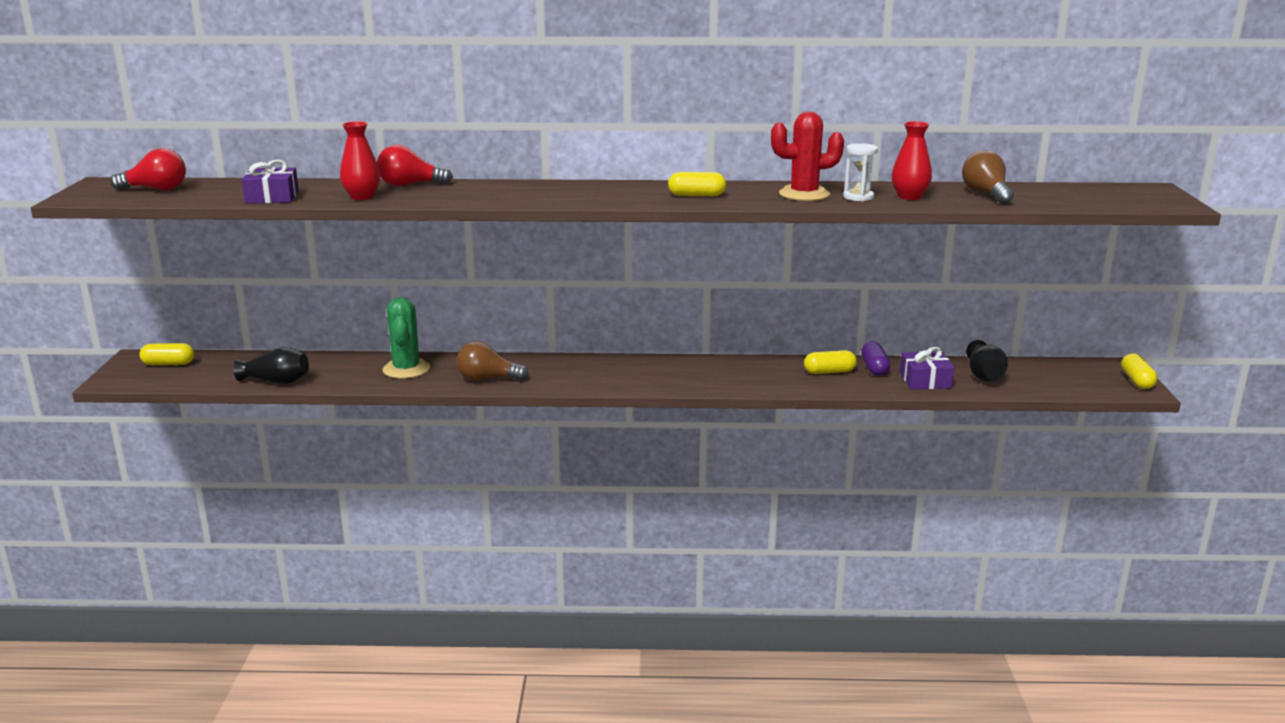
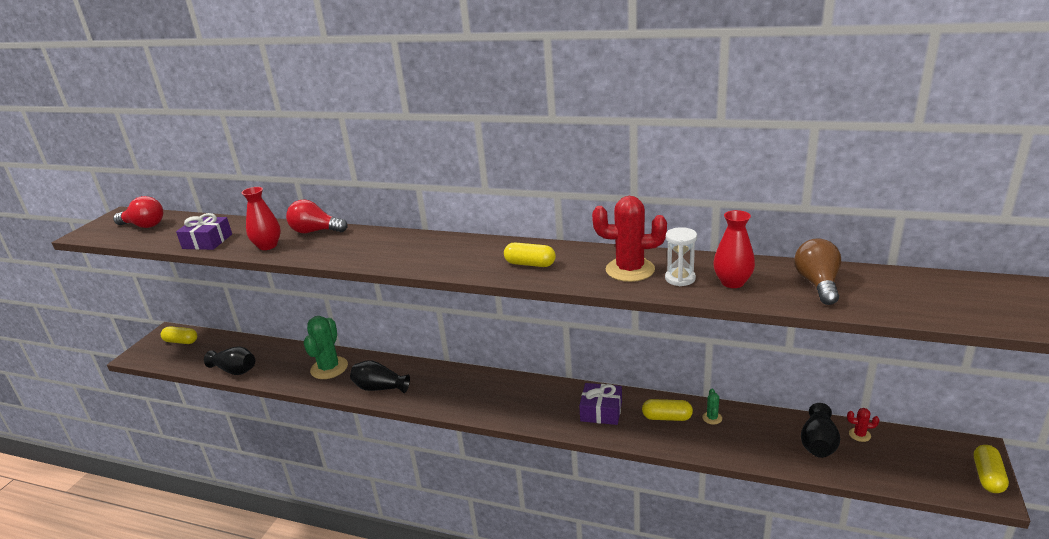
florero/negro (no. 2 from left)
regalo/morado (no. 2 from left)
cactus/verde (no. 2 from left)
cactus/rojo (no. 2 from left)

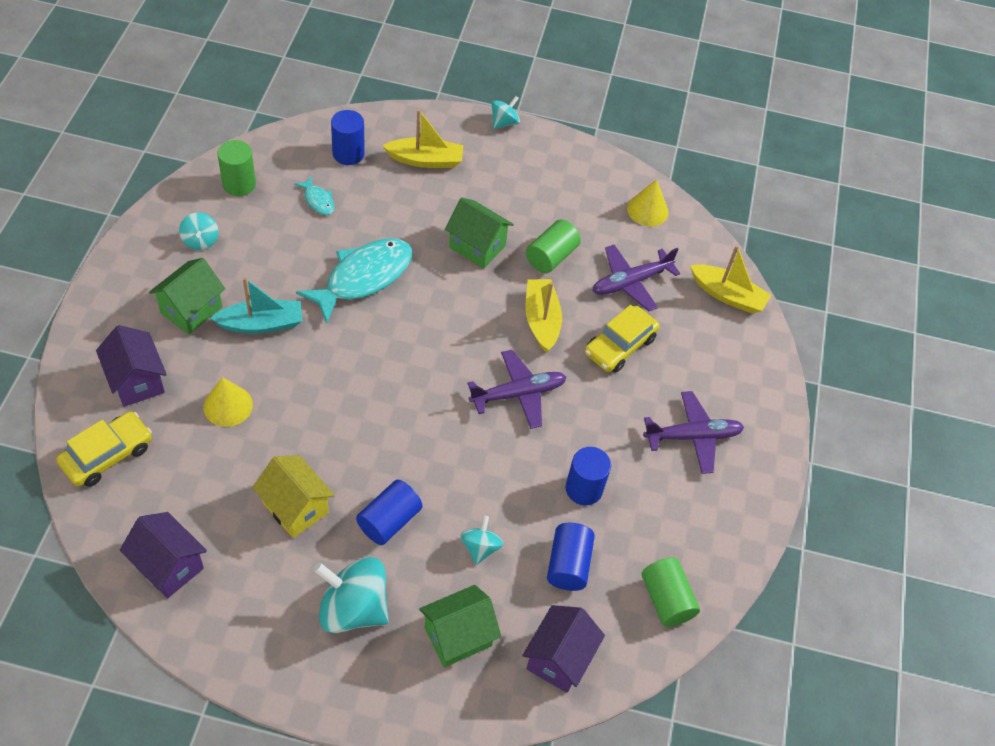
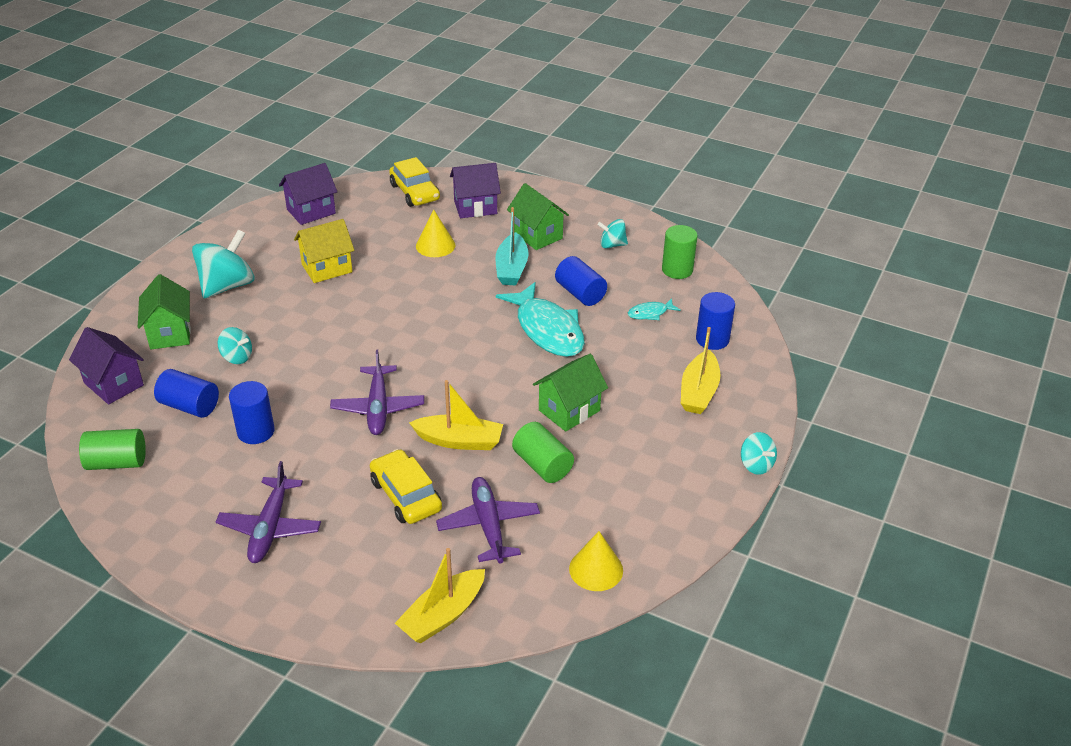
cilindro/azul (no. 3 from left)

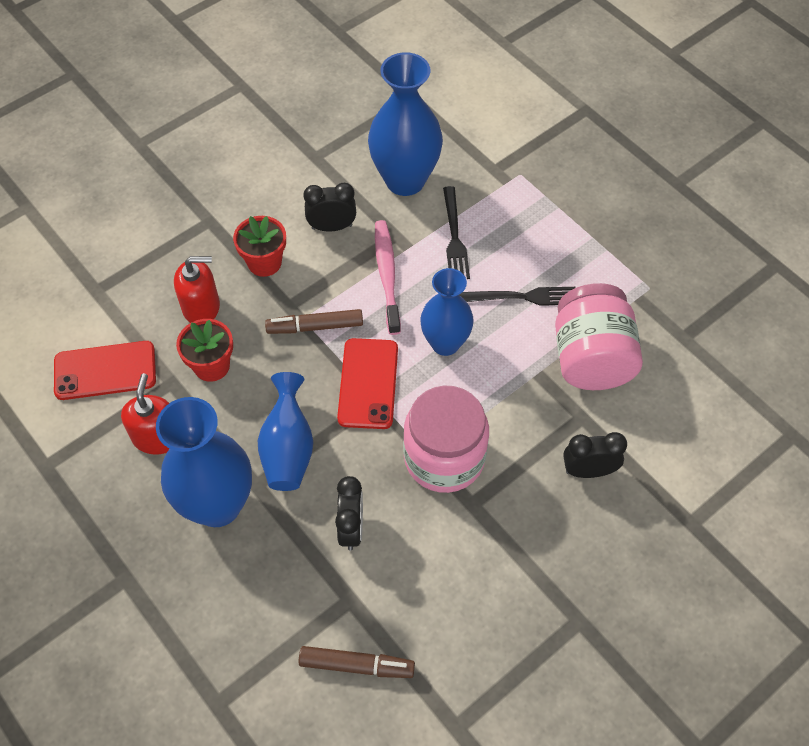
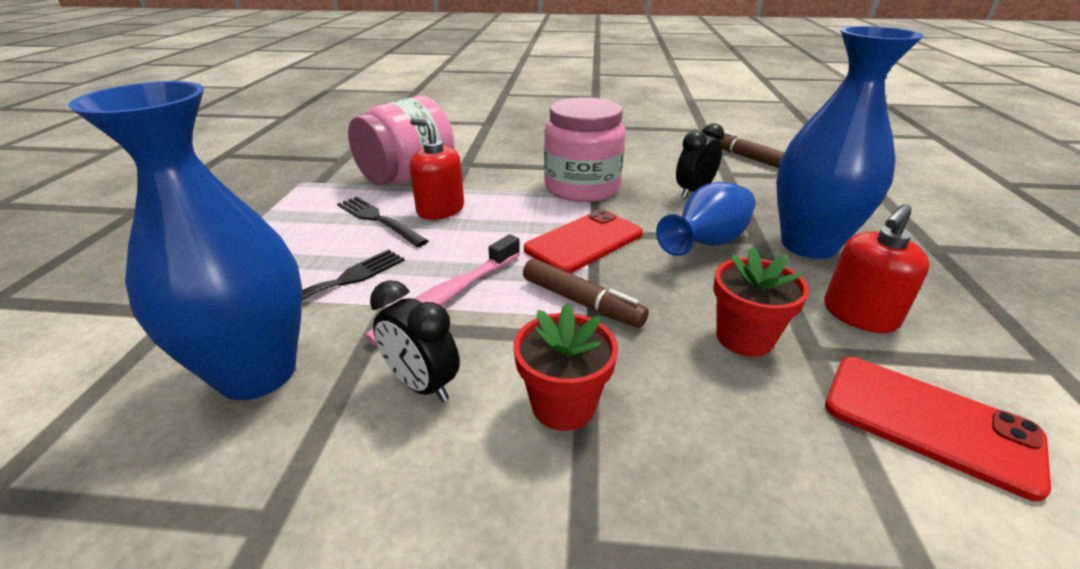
dispensador de jabón/rojo (no. 1 from left)
florero/azul (no. 4 from left in the first image)
despertador/negro (no. 3 from left in the first image)

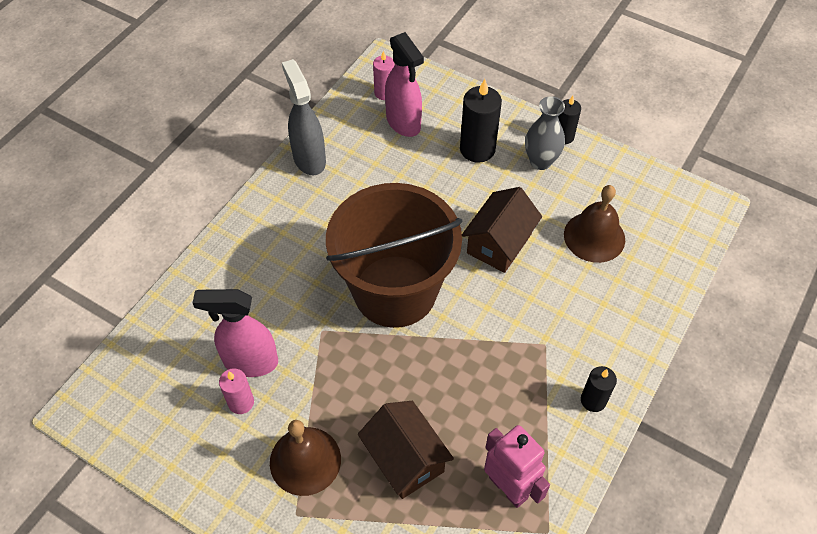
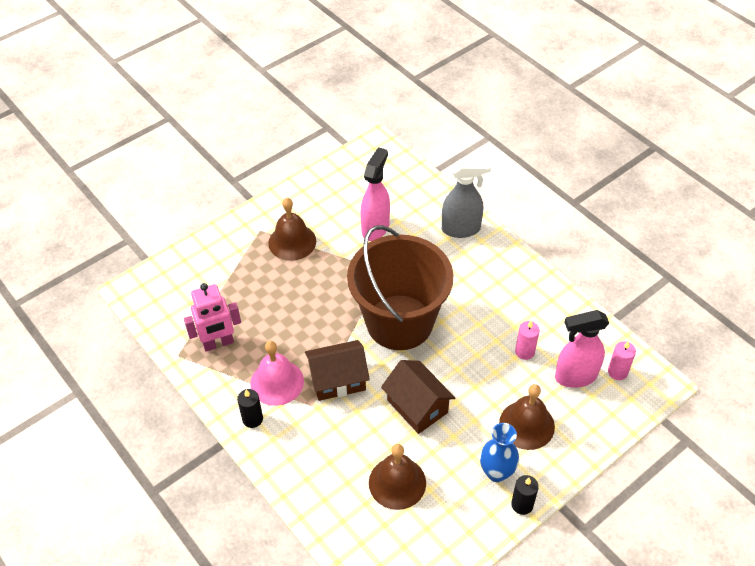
campana/rosa
casa/marrón (no. 1 from left)
pulverizador/gris
florero/azul
campana/marrón (no. 3 from left)
vela/rosa (no. 1 from left)

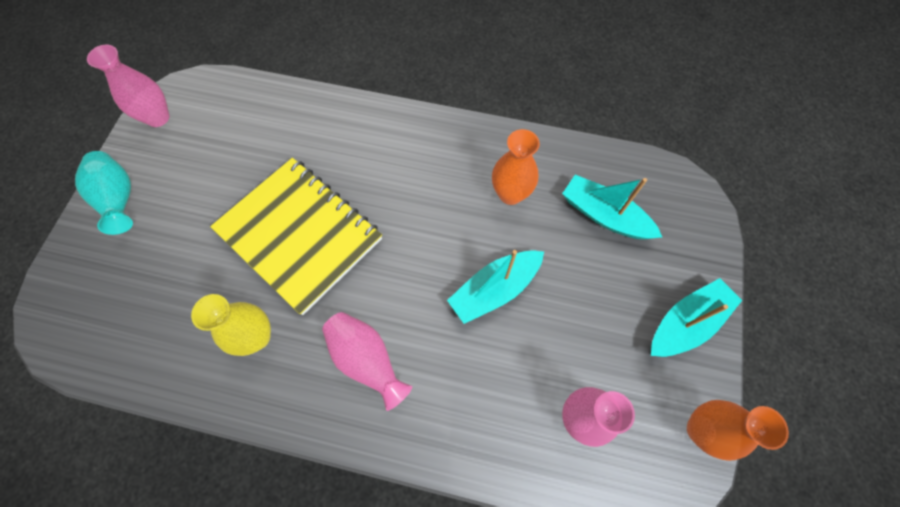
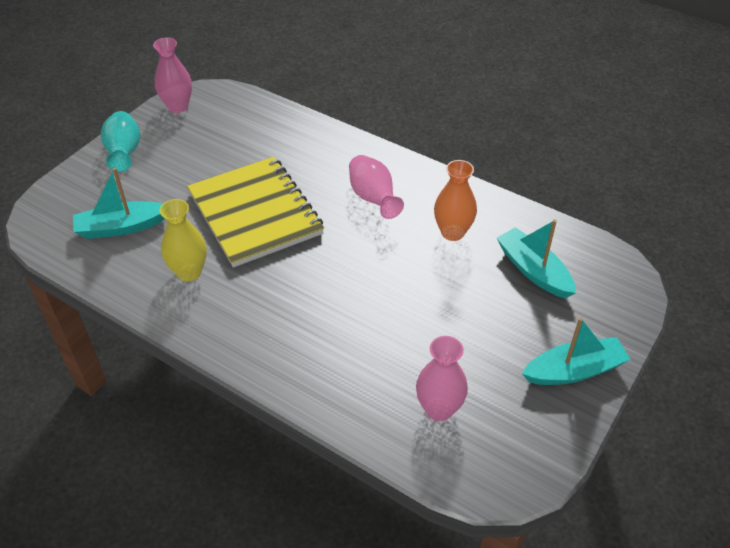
barco/turquesa (no. 1 from left)
florero/rosa (no. 2 from left)
florero/naranja (no. 2 from left in the first image)

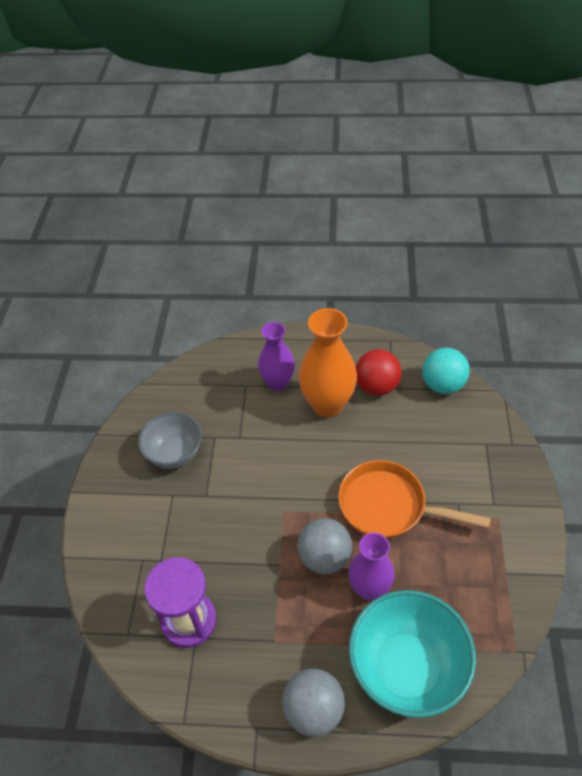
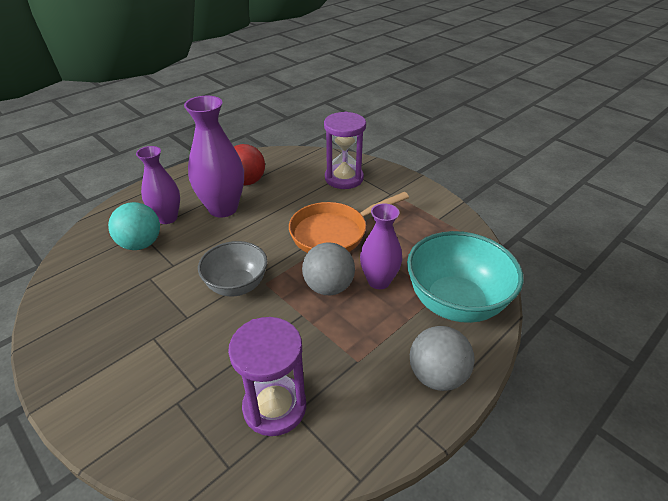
pelota/turquesa
florero/morado (no. 2 from left)
cuenco/gris
reloj de arena/morado (no. 2 from left)

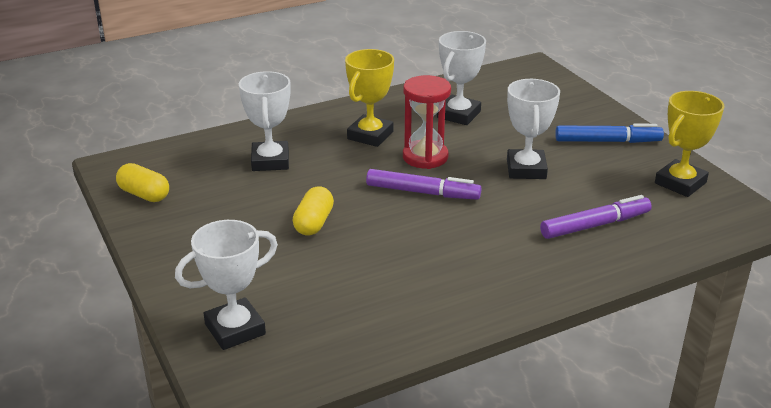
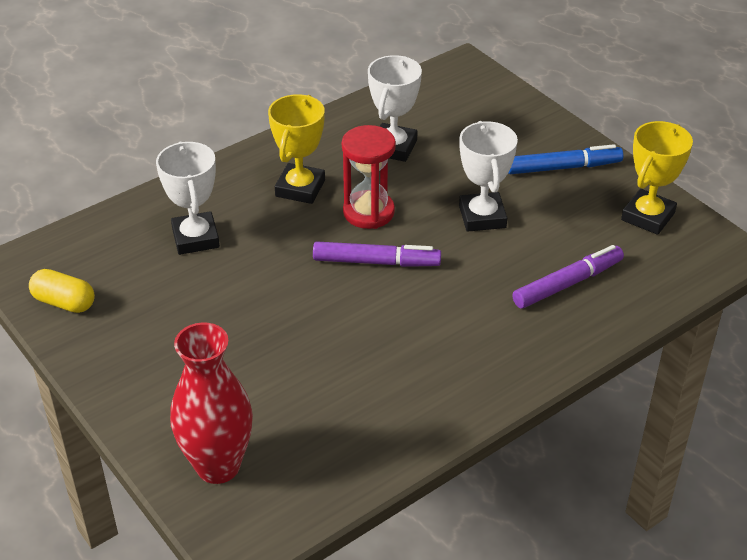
florero/rojo
cápsula/amarillo (no. 2 from left in the first image)

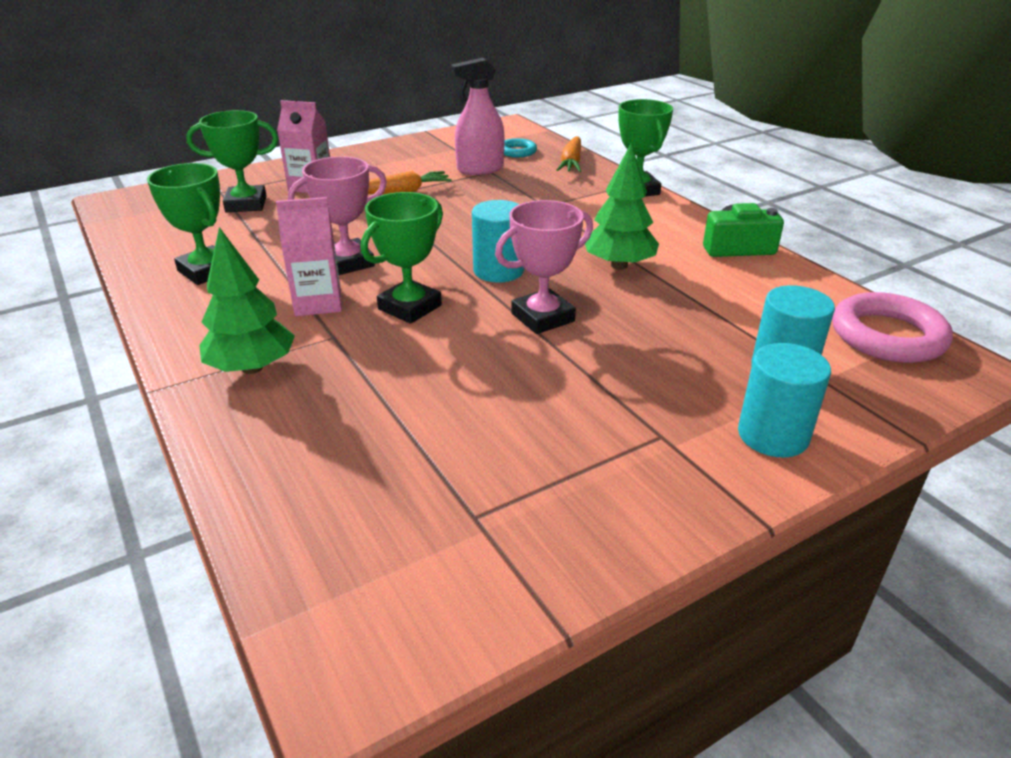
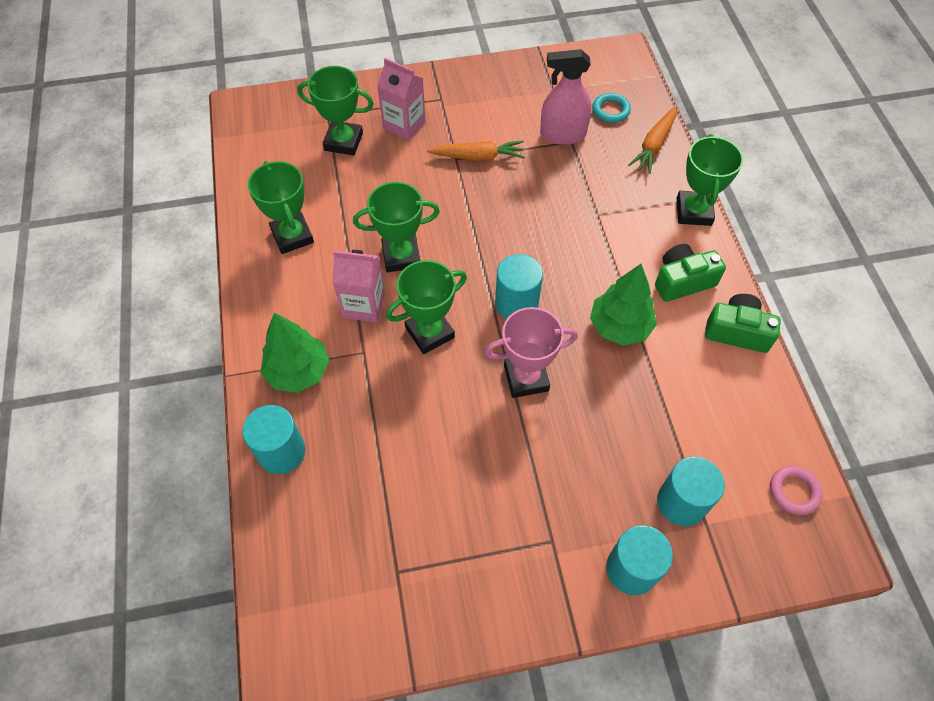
cilindro/turquesa (no. 1 from left)
trofeo/verde (no. 3 from left)
cámara/verde (no. 1 from left)
anillo/rosa

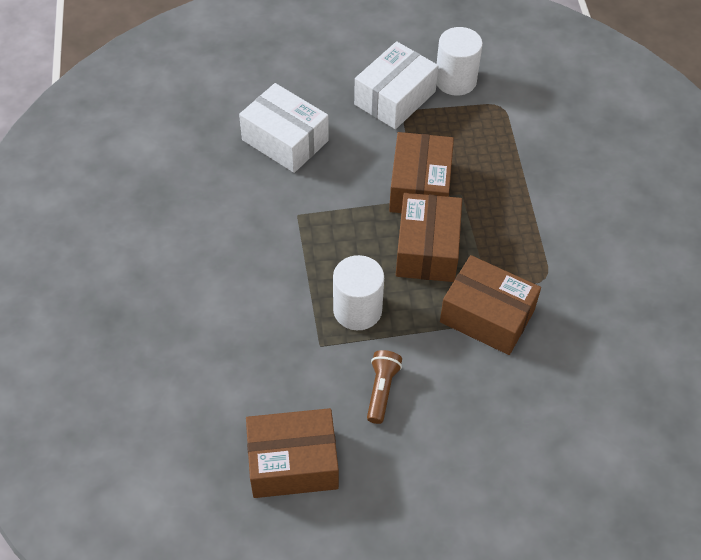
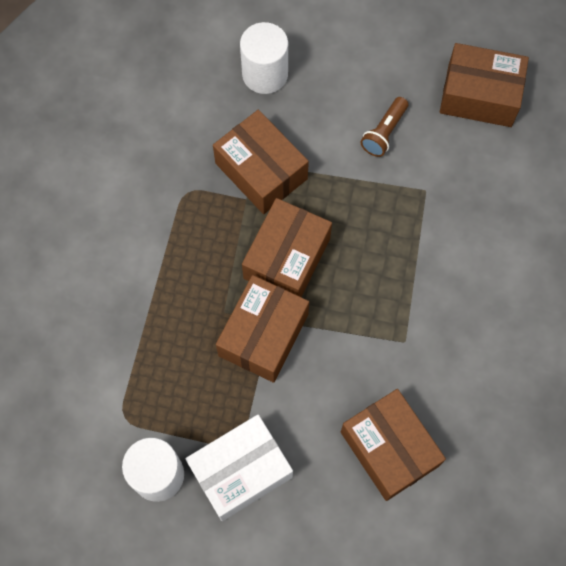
cilindro/blanco (no. 2 from left)
caja/marrón (no. 4 from left)

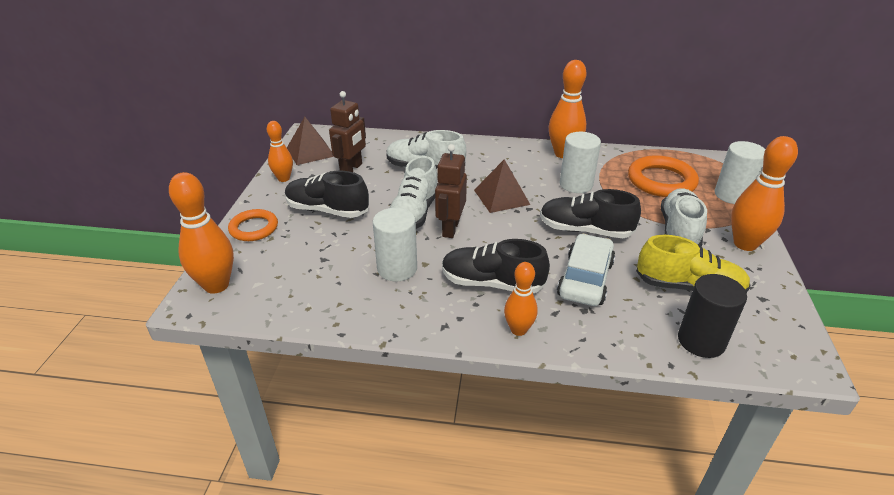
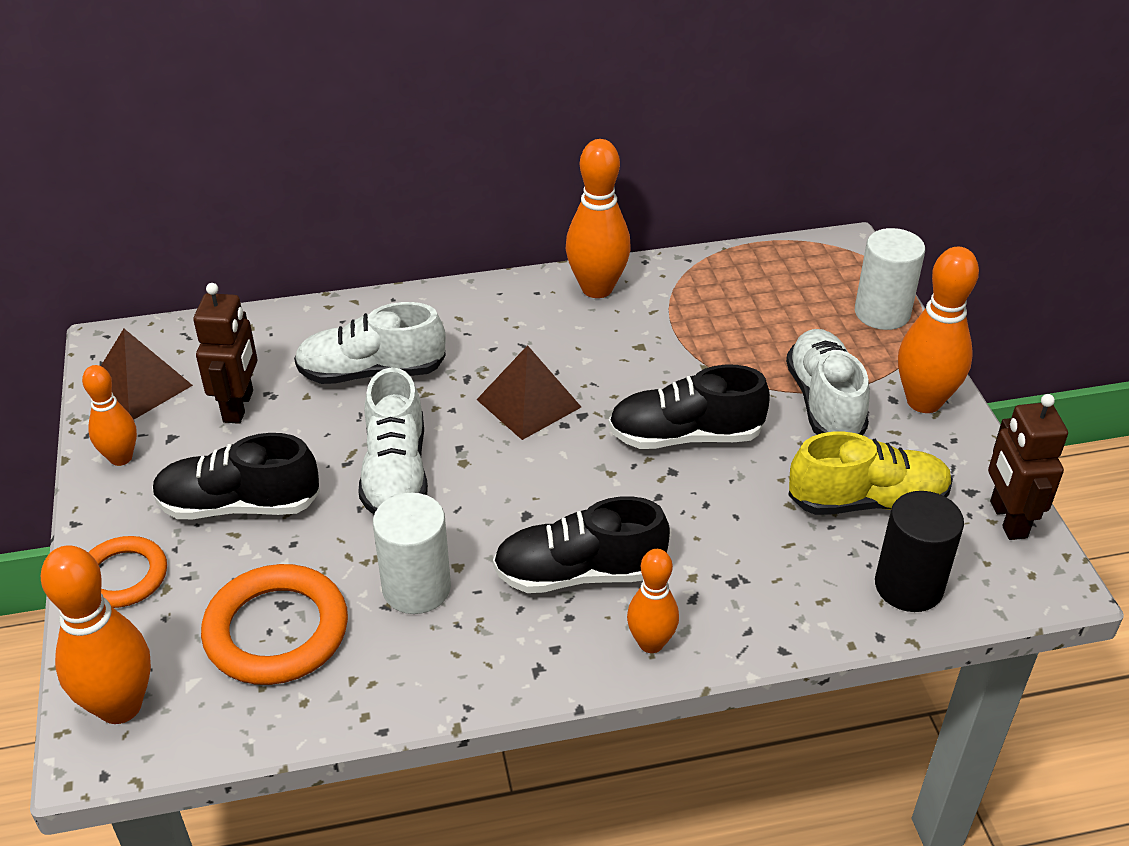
anillo/naranja (no. 2 from left)
robot/marrón (no. 2 from left)
coche/blanco
cilindro/blanco (no. 2 from left in the first image)

